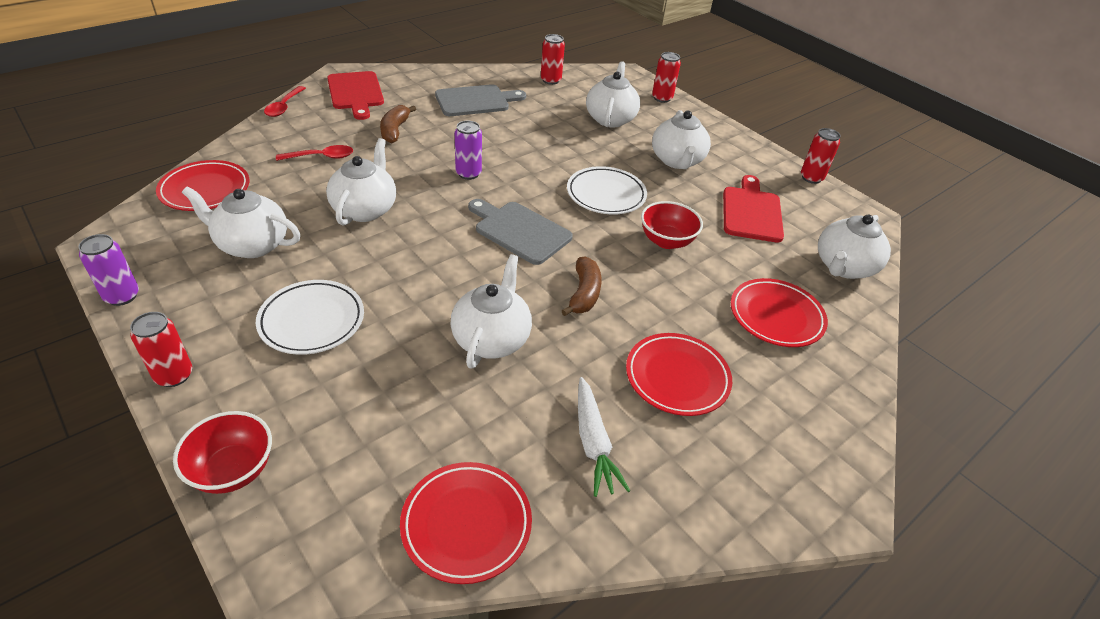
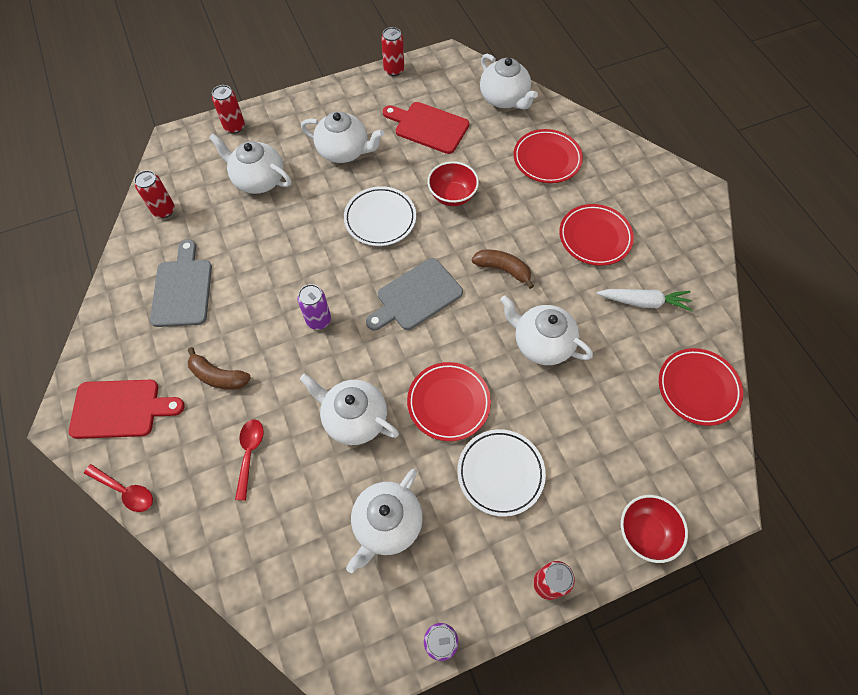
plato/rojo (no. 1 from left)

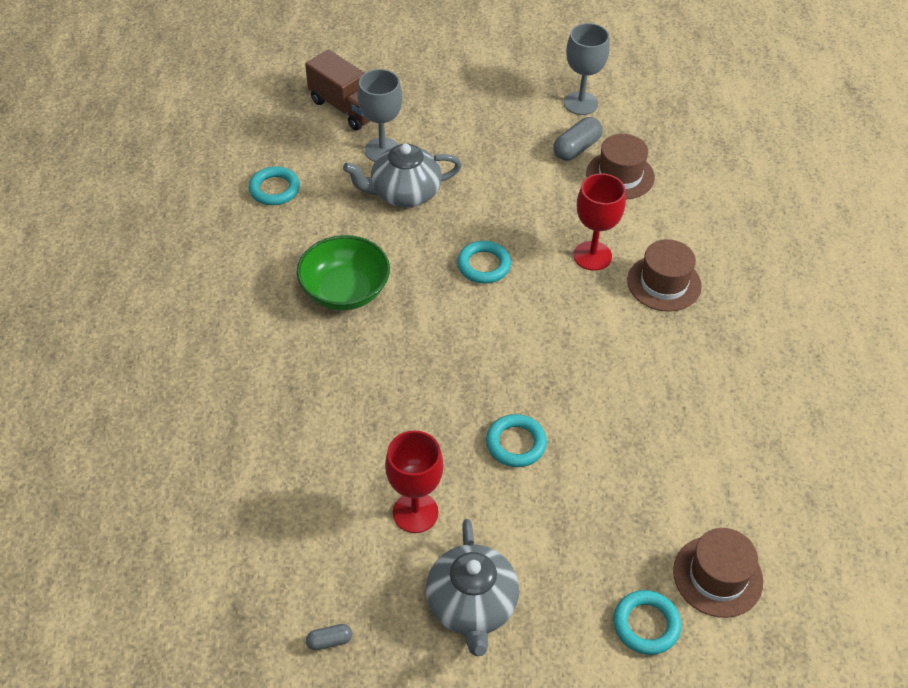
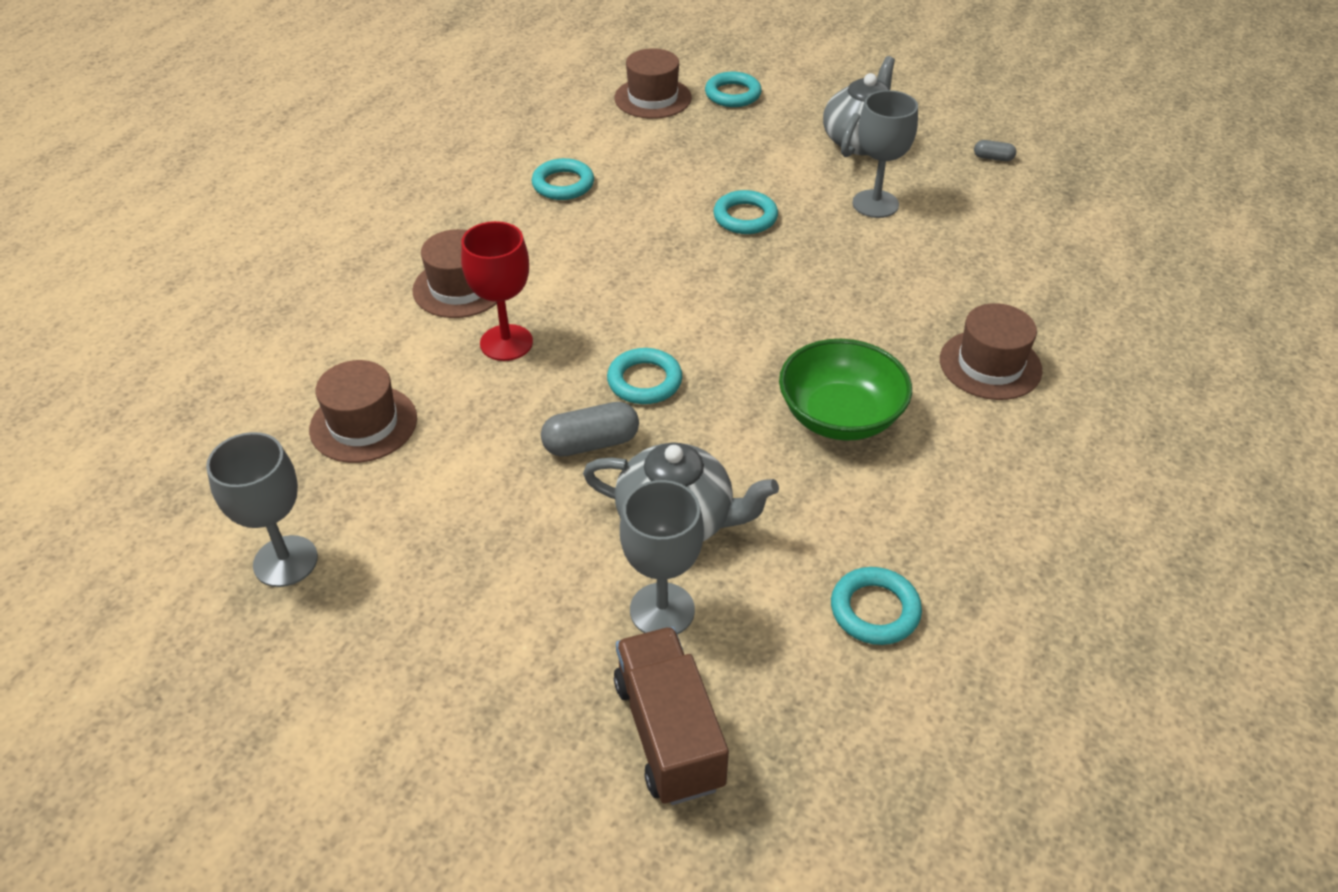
anillo/turquesa (no. 1 from left)
cápsula/gris (no. 1 from left)
copa/gris (no. 3 from left)
sombrero/marrón (no. 4 from left)

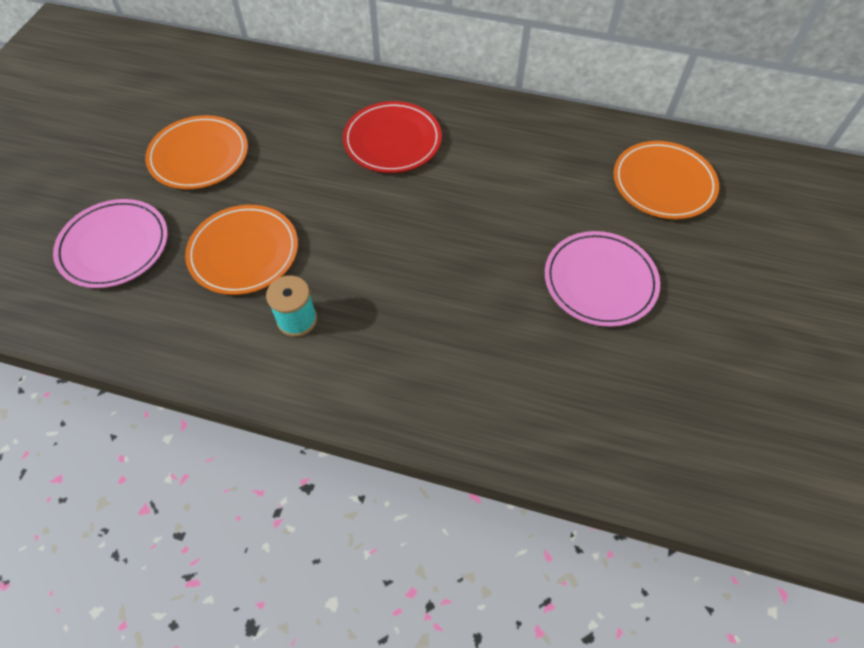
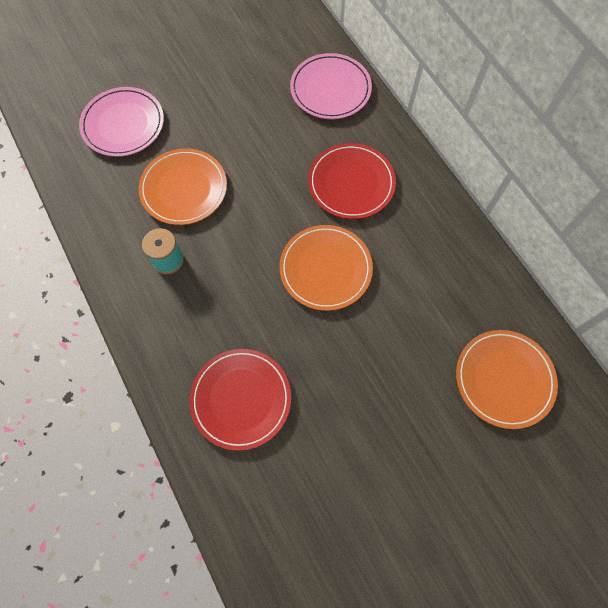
plato/rojo (no. 1 from left)
plato/naranja (no. 2 from left)
plato/rosa (no. 2 from left)

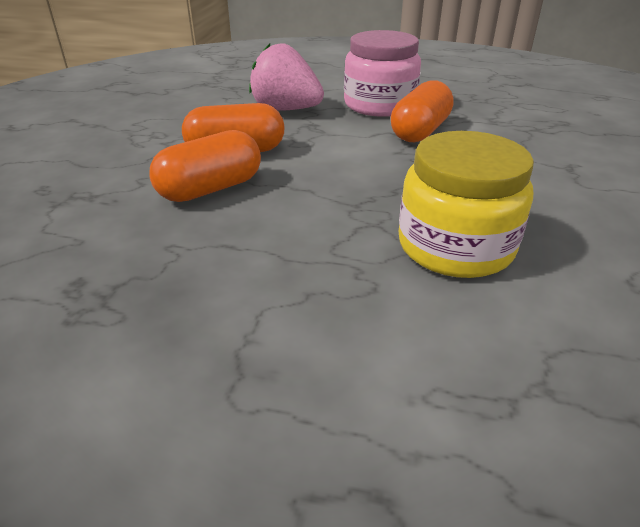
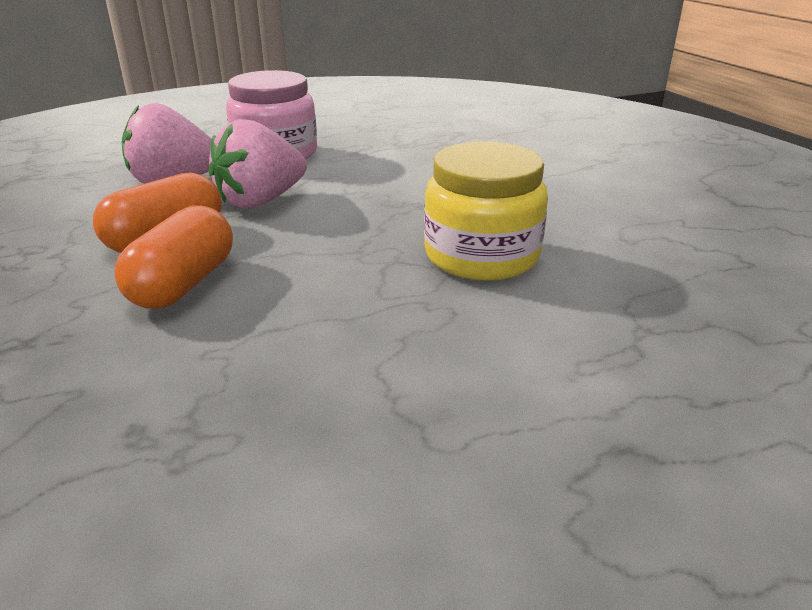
fresa/rosa (no. 2 from left)
cápsula/naranja (no. 3 from left in the first image)

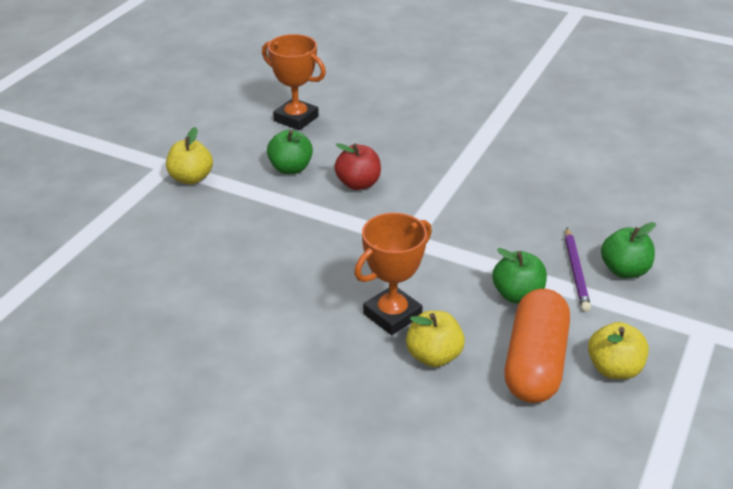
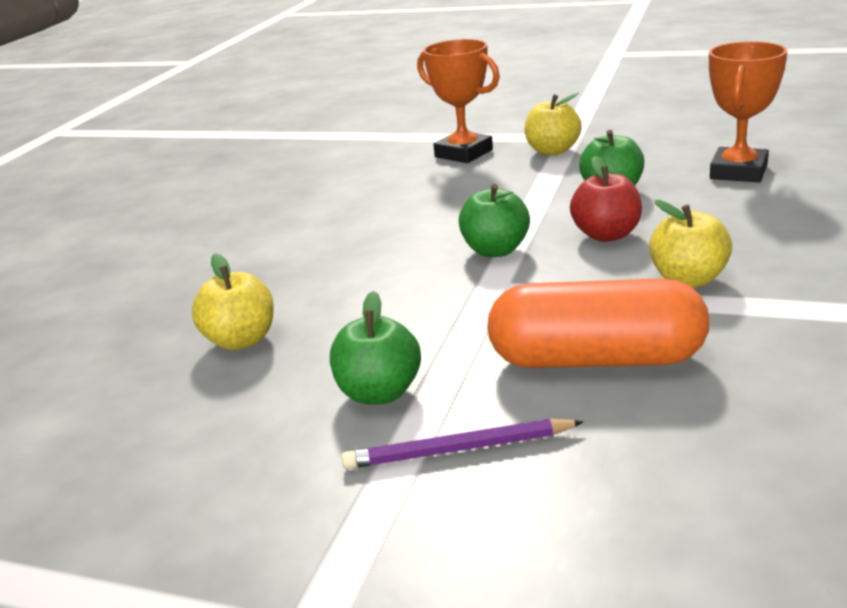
trofeo/naranja (no. 1 from left)
manzana/verde (no. 2 from left)
cápsula/naranja
manzana/amarillo (no. 3 from left)

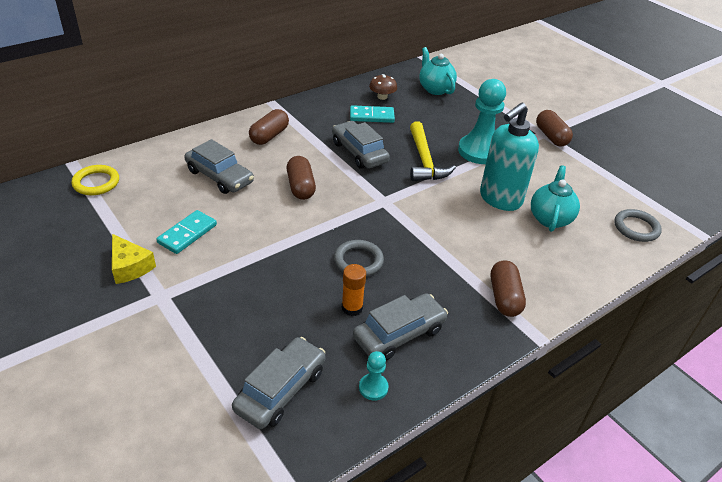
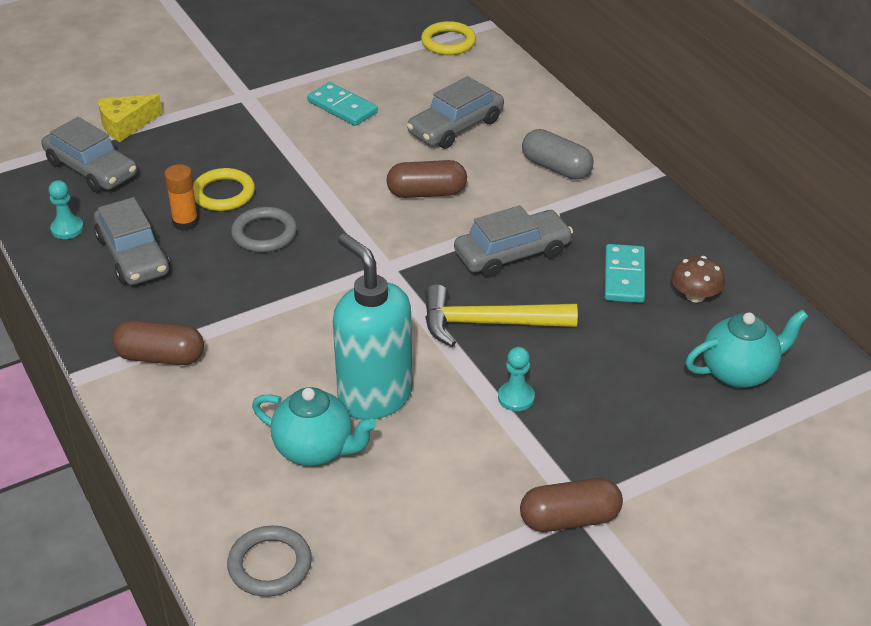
queso/amarillo
anillo/amarillo (no. 1 from left)
peón/turquesa (no. 2 from left)
cápsula/gris

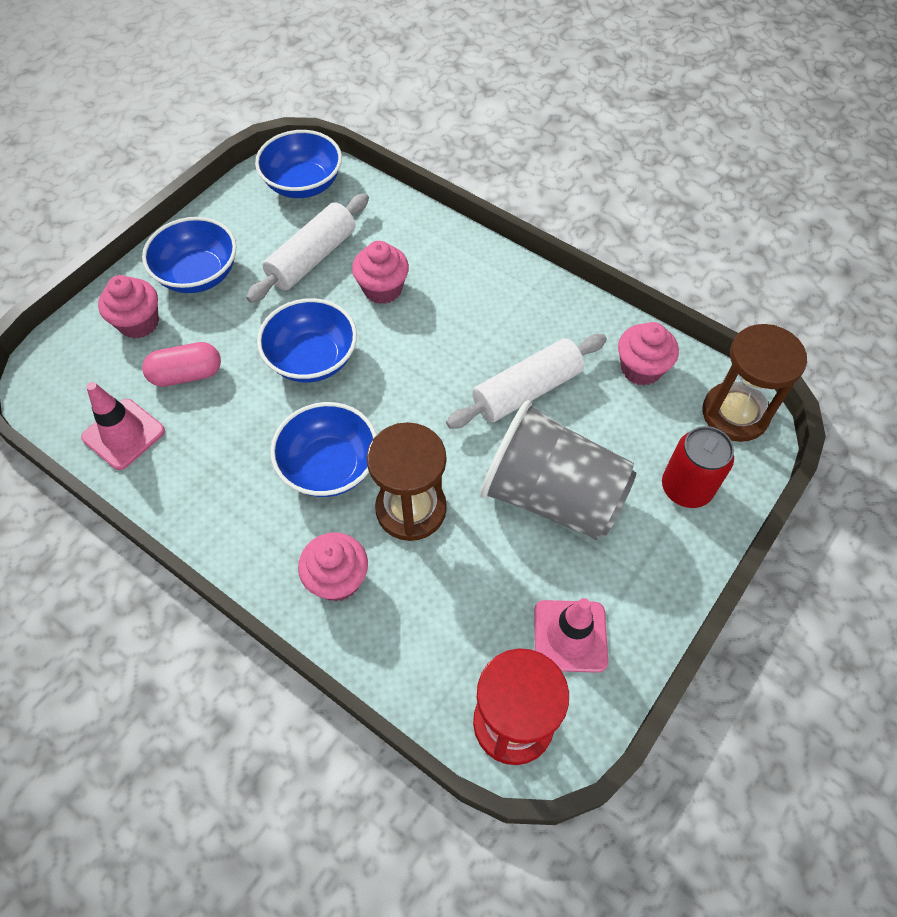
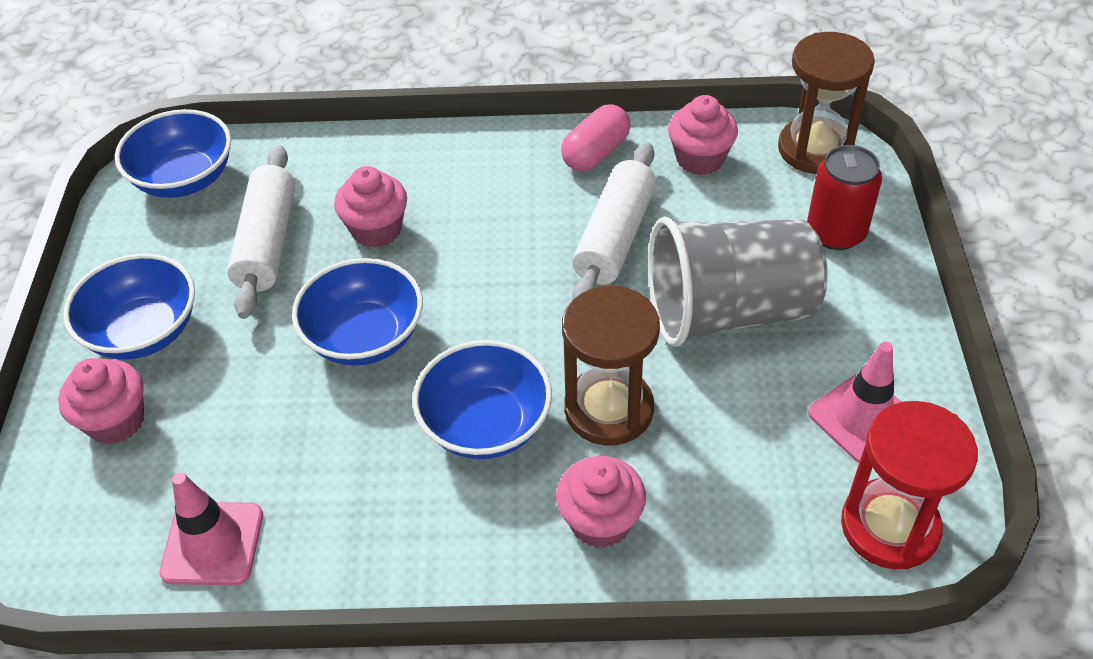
cápsula/rosa

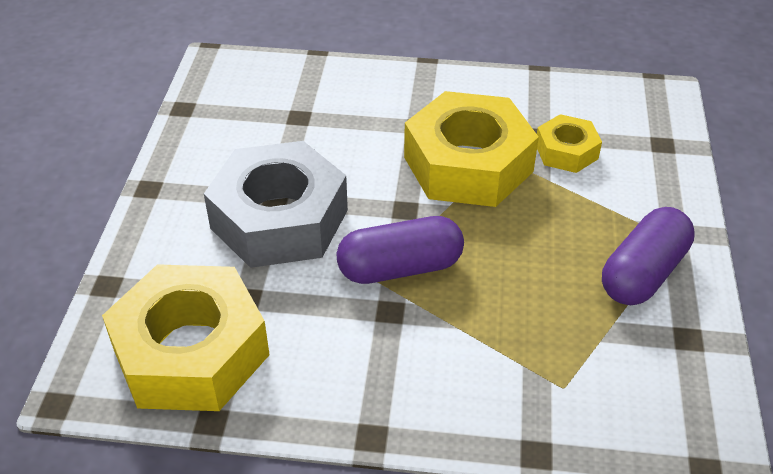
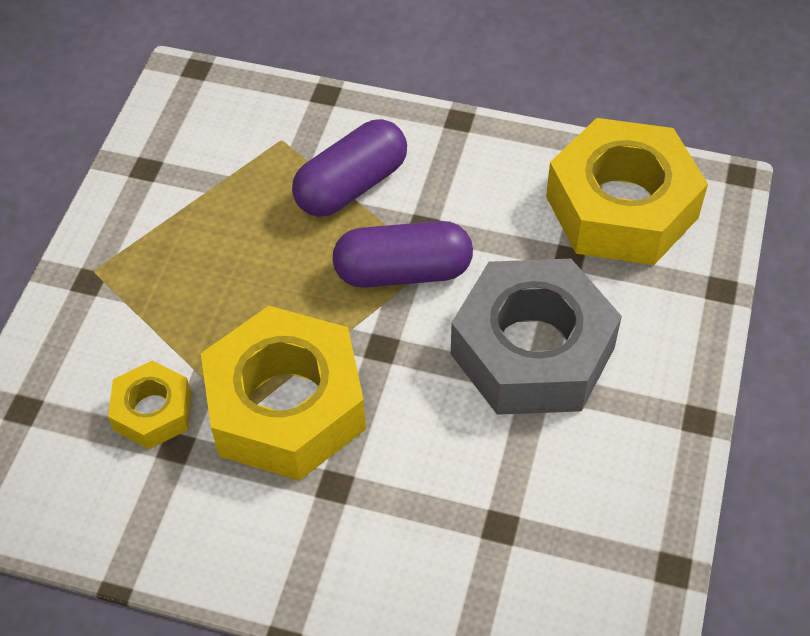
cápsula/morado (no. 1 from left)

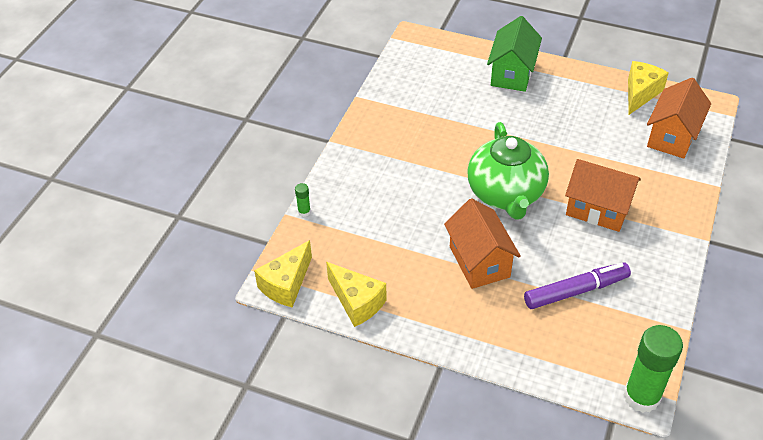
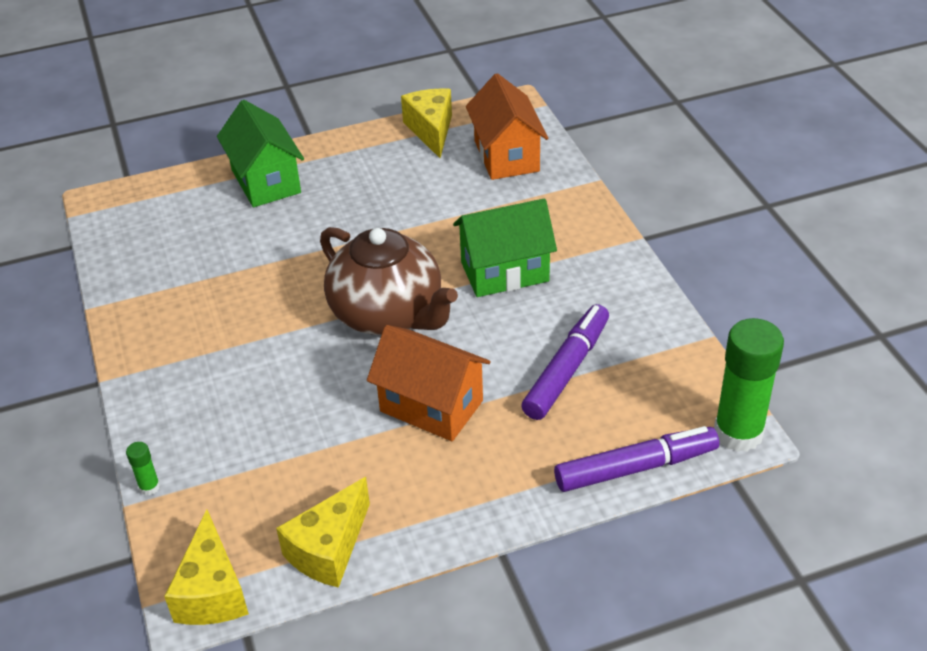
queso/amarillo (no. 2 from left)
tetera/marrón
casa/verde (no. 2 from left)
rotulador/morado (no. 2 from left)

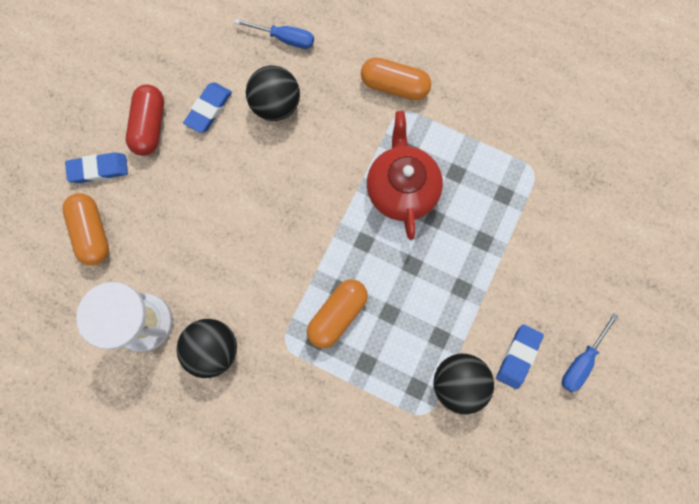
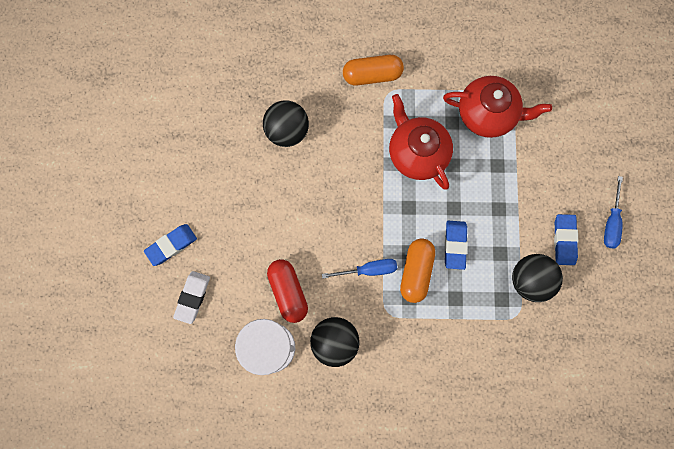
goma de borrar/blanco
cápsula/rojo
destornillador/azul (no. 1 from left)
tetera/rojo (no. 2 from left)
goma de borrar/azul (no. 2 from left)

